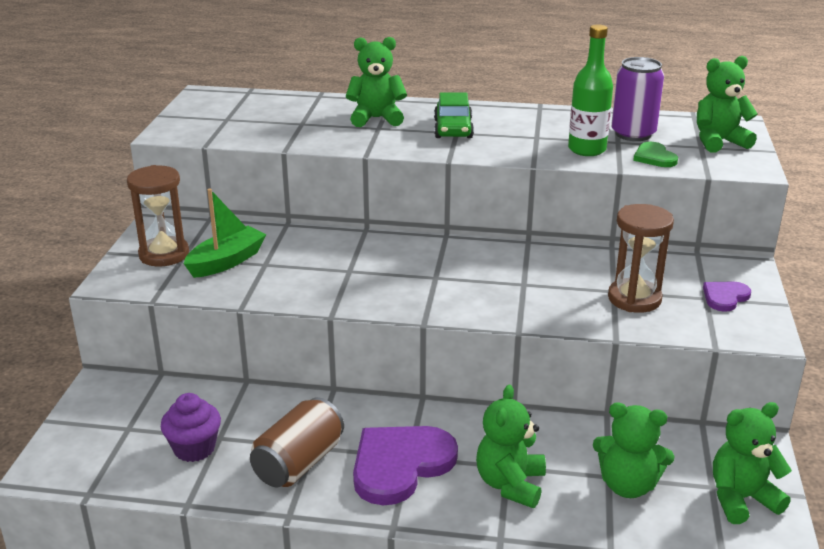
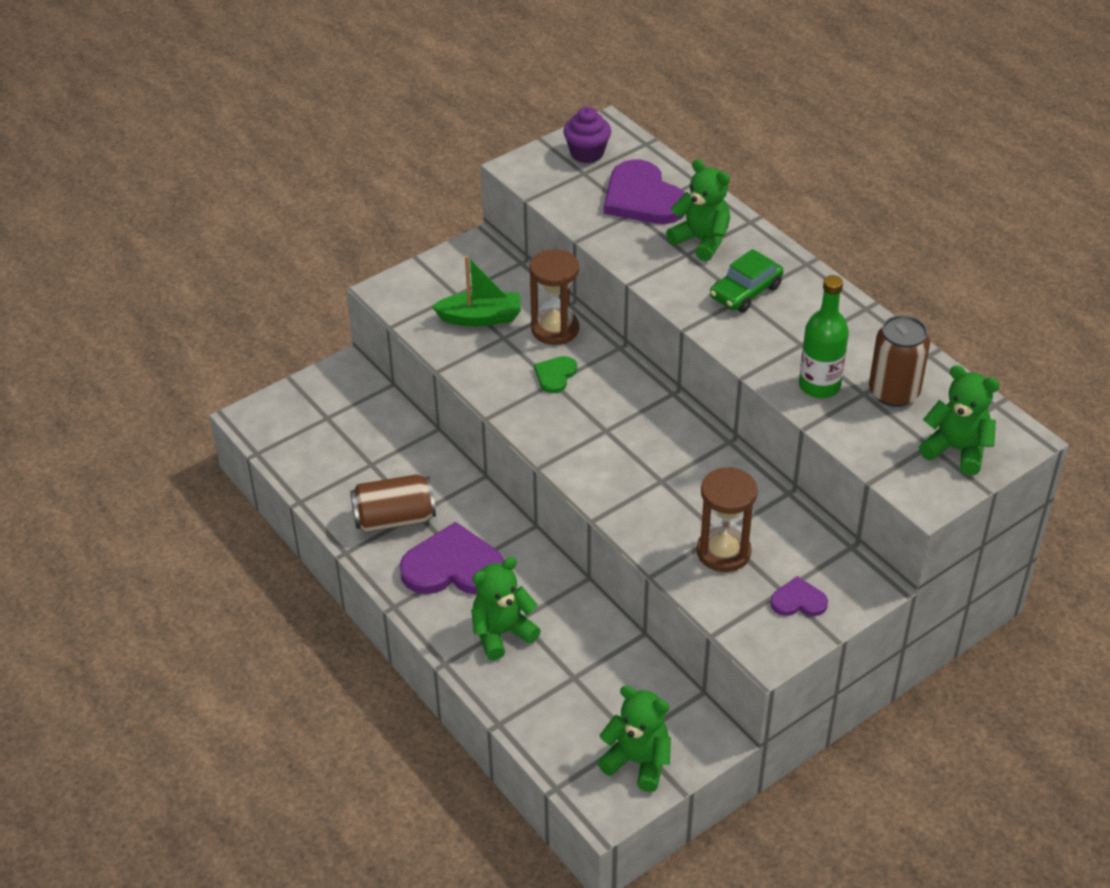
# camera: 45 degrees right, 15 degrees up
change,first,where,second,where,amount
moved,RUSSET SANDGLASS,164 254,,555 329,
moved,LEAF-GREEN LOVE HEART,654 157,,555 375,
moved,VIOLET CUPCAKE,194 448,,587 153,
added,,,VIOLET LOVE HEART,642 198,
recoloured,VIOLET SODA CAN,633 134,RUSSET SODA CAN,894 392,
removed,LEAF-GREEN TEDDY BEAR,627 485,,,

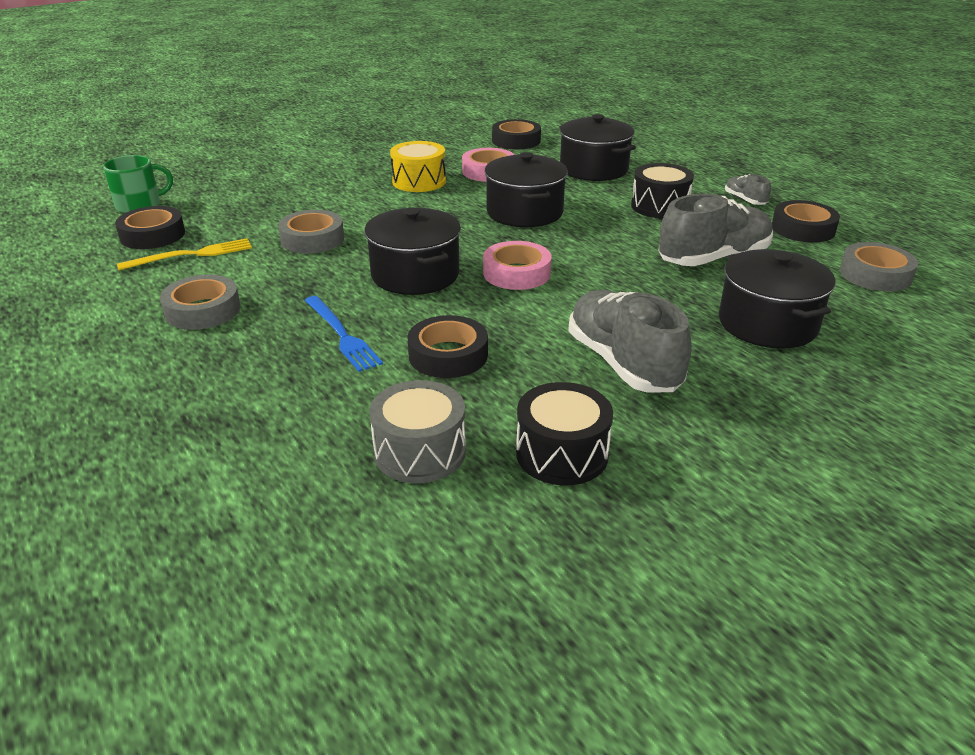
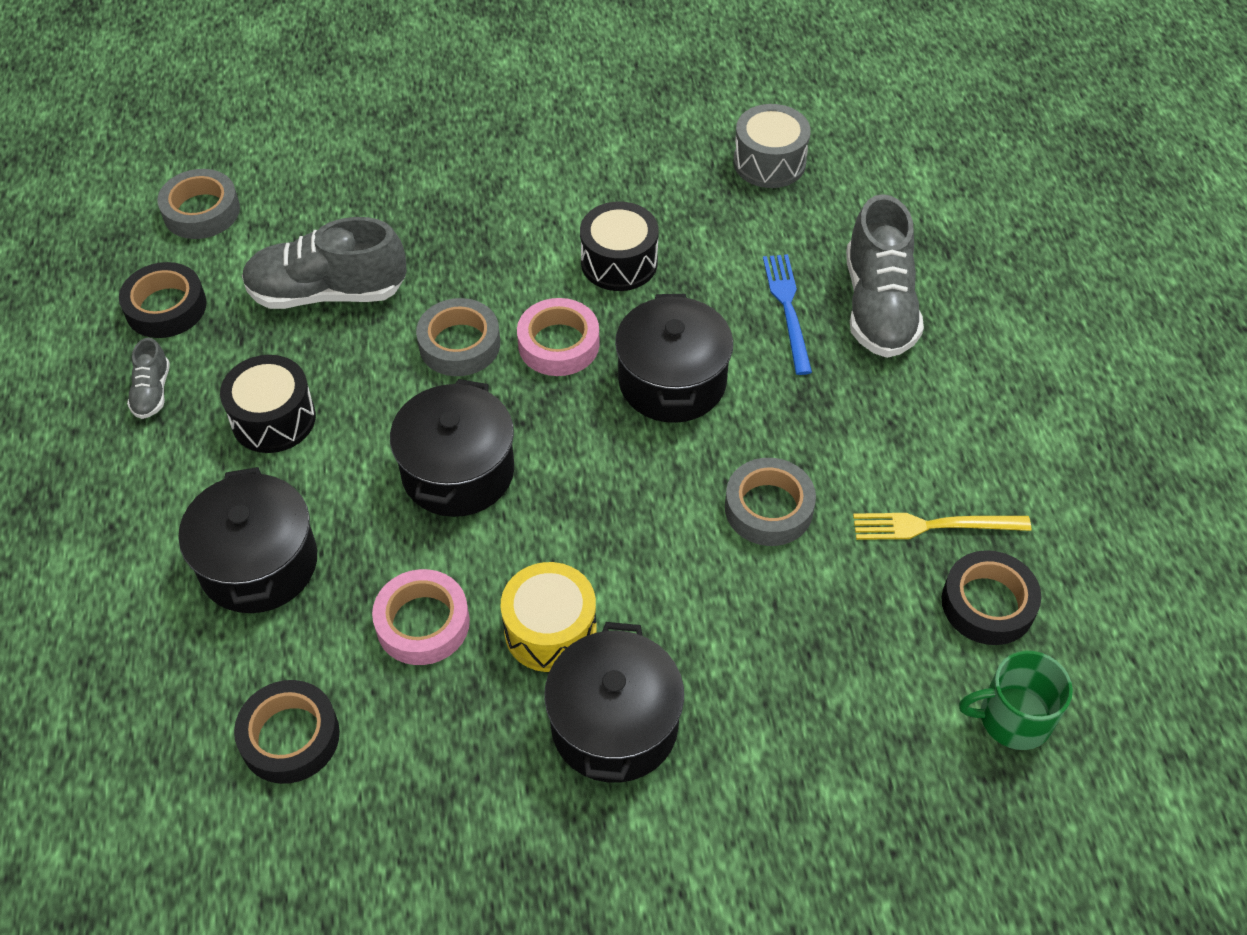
# camera: 155 degrees left, 20 degrees up
change,first,where,second,where,amount
moved,ASH-GREY STICKY TAPE,203 310,,459 344,
moved,JET-BLACK STOCKPOT,767 324,,614 725,
moved,JET-BLACK DRUM,562 454,,619 262,
moved,ASH-GREY SHOE,623 363,,878 306,
removed,JET-BLACK STICKY TAPE,448 355,,,

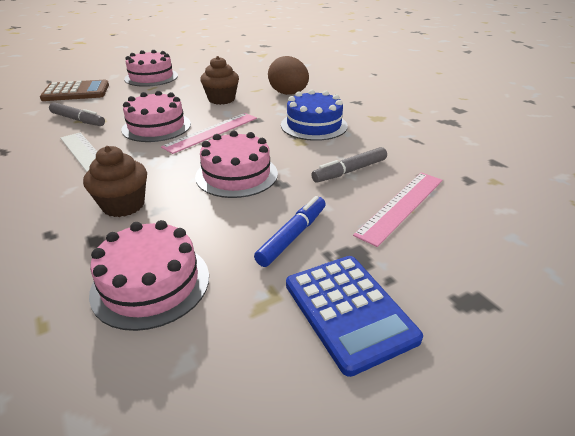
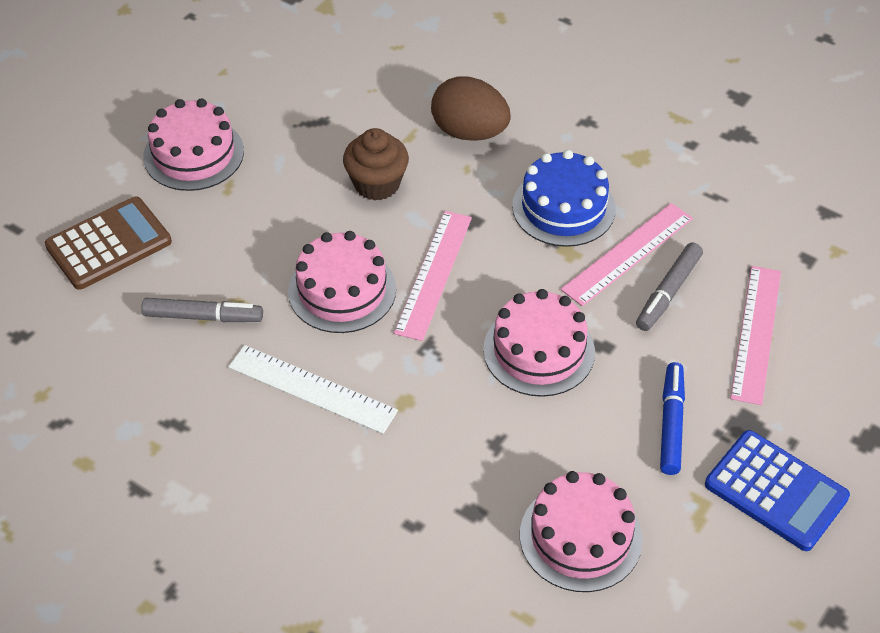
# camera: 25 degrees left, 15 degrees up
change,first,where,second,where,amount
added,,,ROSE-PINK RULER,628 254,
removed,RUSSET CUPCAKE,123 205,,,

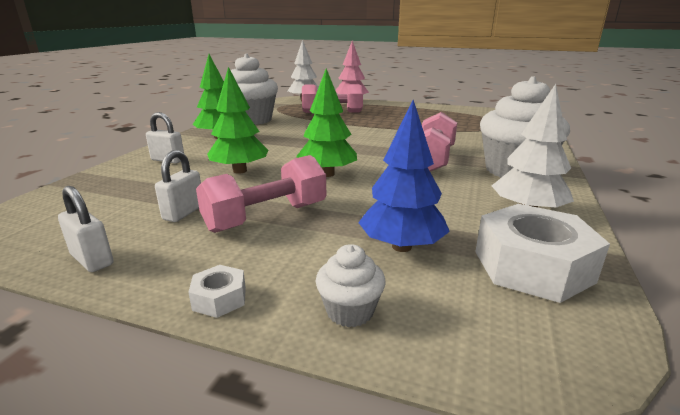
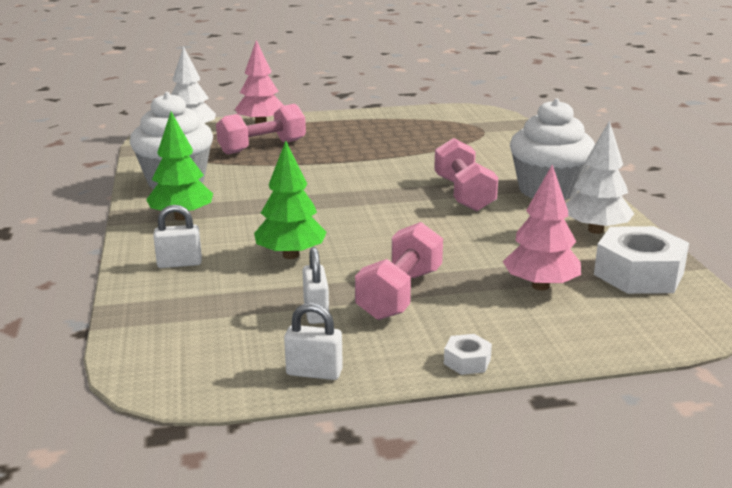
# camera: 30 degrees left, 0 degrees up
change,first,where,second,where,amount
recoloured,COBALT TOY TREE,401 246,ROSE-PINK TOY TREE,540 286,
removed,LEAF-GREEN TOY TREE,327 174,,,
removed,WHITE CUPCAKE,350 311,,,

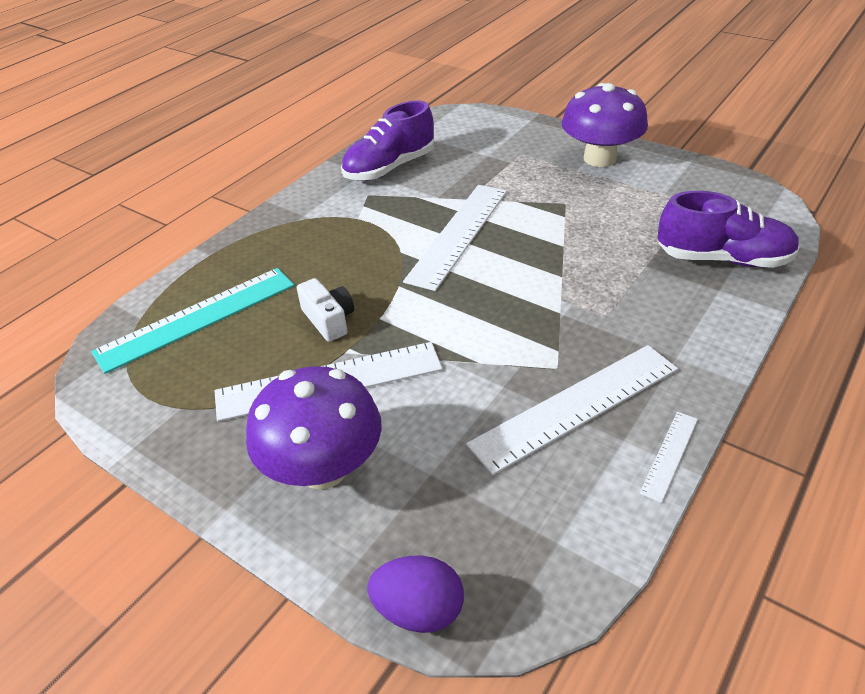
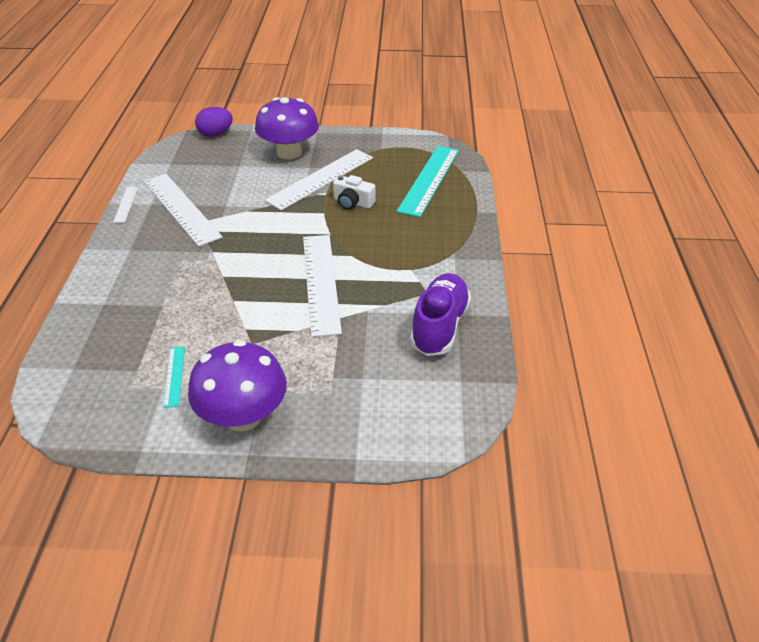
# camera: 145 degrees right, 0 degrees up
change,first,where,second,where,amount
turned,WHITE RULER,576 406,,181 208,60 degrees counterclockwise
added,,,TEAL RULER,174 376,
removed,VIOLET SHOE,723 259,,,

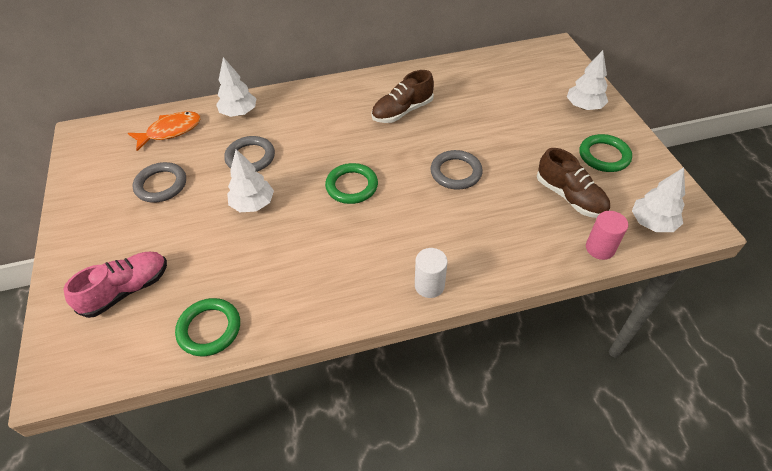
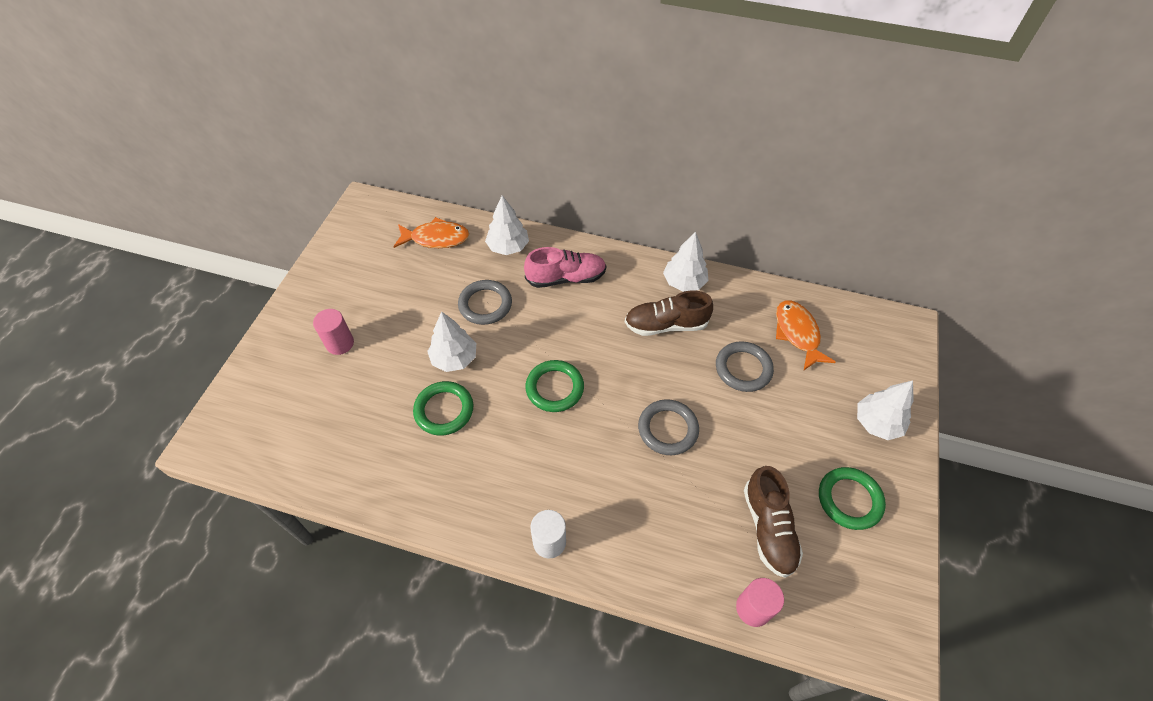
# camera: 30 degrees right, 5 degrees up
change,first,where,second,where,amount
added,,,ROSE-PINK CYLINDER,340 343,
moved,LEAF-GREEN TORUS,209 329,,444 410,
moved,ROSE-PINK SHOE,127 290,,566 278,
moved,WHITE TOY TREE,652 223,,684 282,
moved,ASH-GREY TORUS,161 185,,743 369,
added,,,BRIGHT ORANGE FISH FIGURE,797 333,

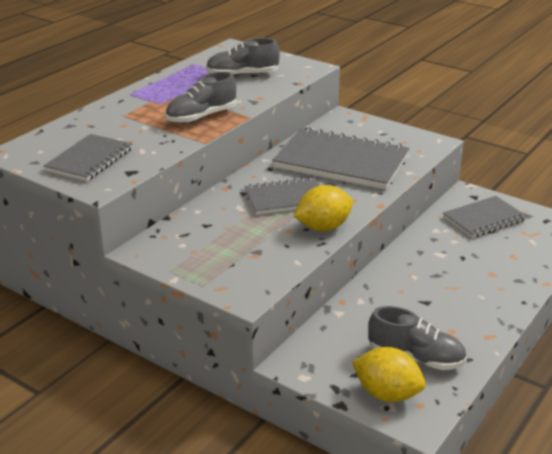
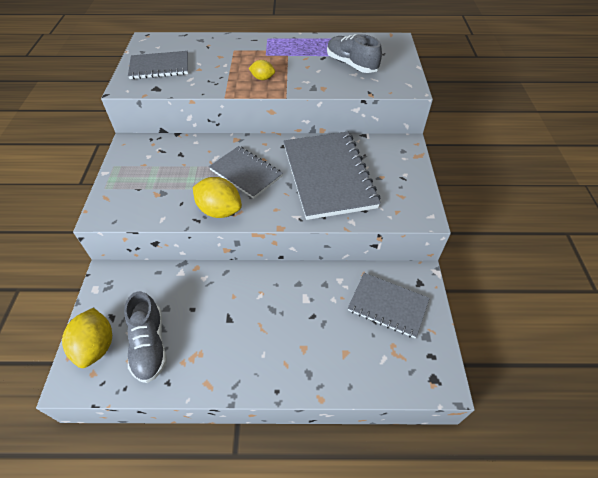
# camera: 55 degrees right, 20 degrees up
change,first,where,second,where,amount
replaced,ASH-GREY SHOE,201 117,YELLOW LEMON,262 78,

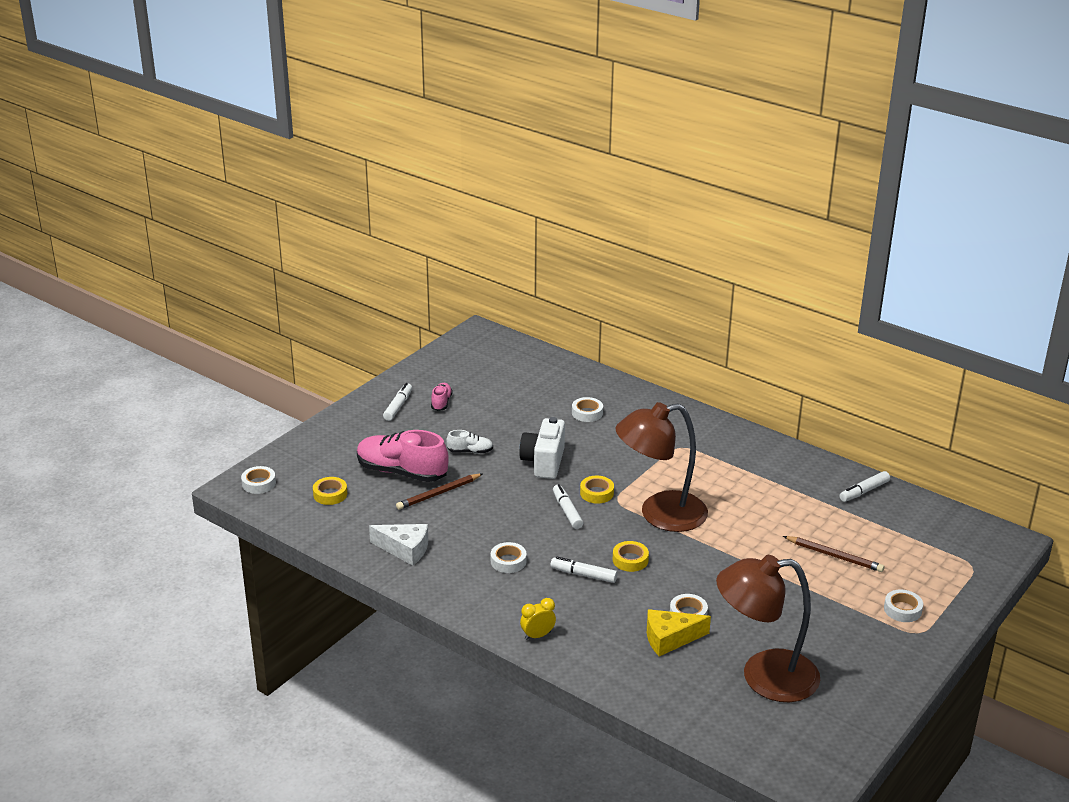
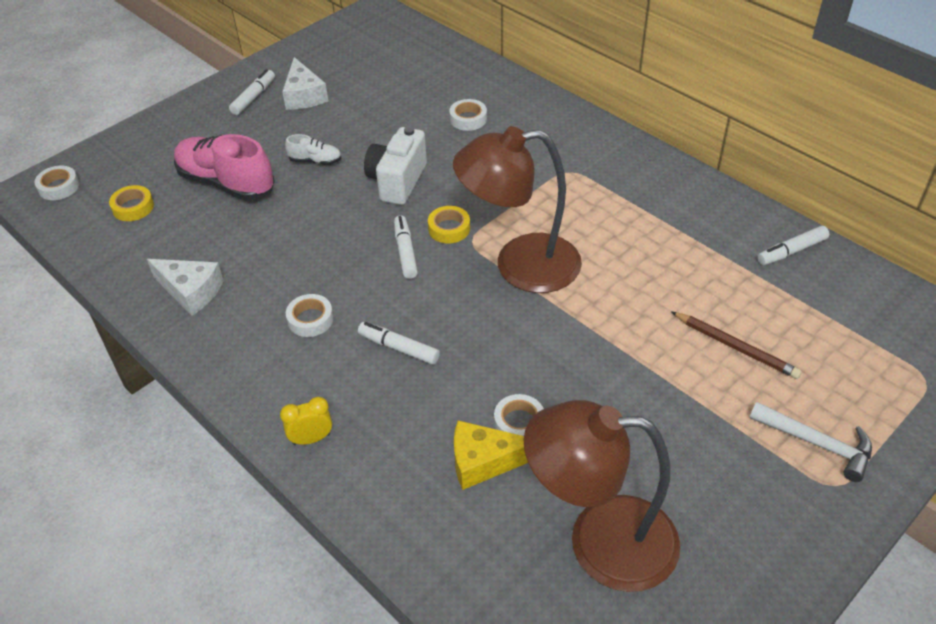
# camera: 10 degrees right, 15 degrees up
change,first,where,second,where,amount
replaced,ROSE-PINK SHOE,441 402,WHITE CHEESE,304 95,
replaced,WHITE STICKY TAPE,902 610,WHITE CARPENTER'S HAMMER,817 444,
removed,RUSSET LEAD PENCIL,438 493,,,
removed,YELLOW STICKY TAPE,630 560,,,

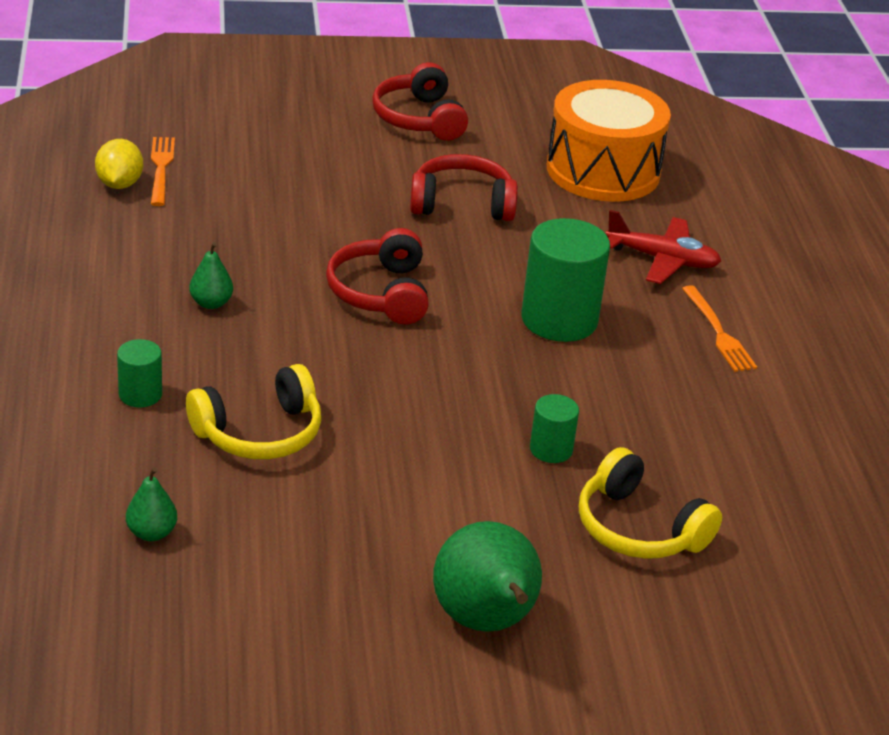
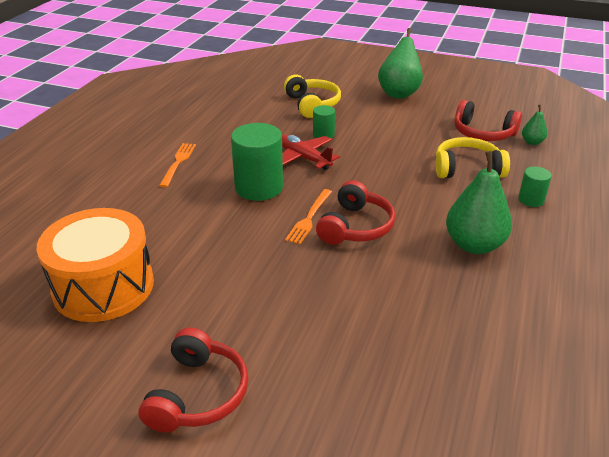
# camera: 150 degrees left, 0 degrees up
change,first,where,second,where,amount
moved,CRIMSON PLANE,662 260,,304 158,
moved,BRIGHT ORANGE FORK,161 168,,309 218,
resized,LEAF-GREEN PEAR,211 303,,474 245,x2.06
moved,CRIMSON OVER-EAR HEADPHONES,462 204,,483 133,
removed,YELLOW LEMON,119 184,,,

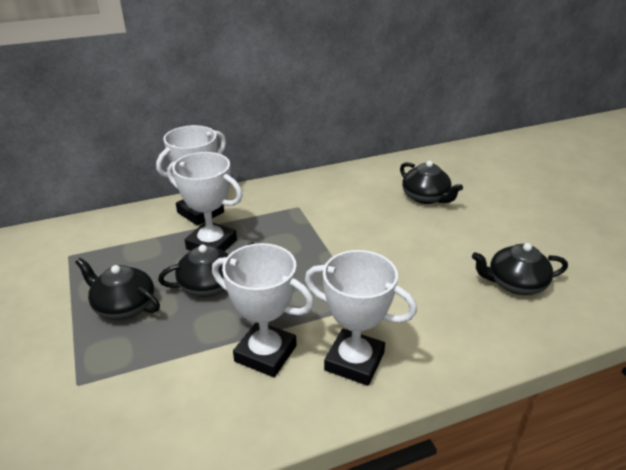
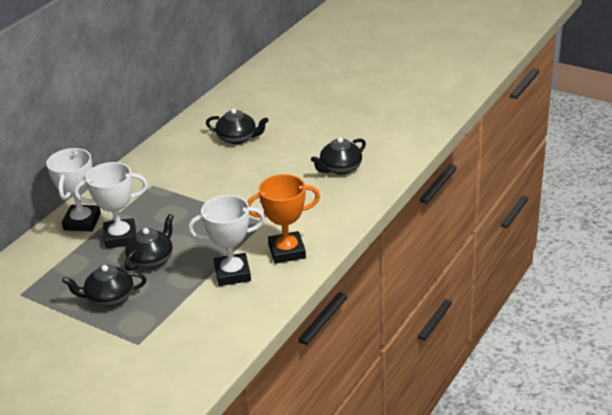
# camera: 35 degrees left, 0 degrees up
change,first,where,second,where,amount
recoloured,WHITE AWARD CUP,354 361,BRIGHT ORANGE AWARD CUP,287 251,

